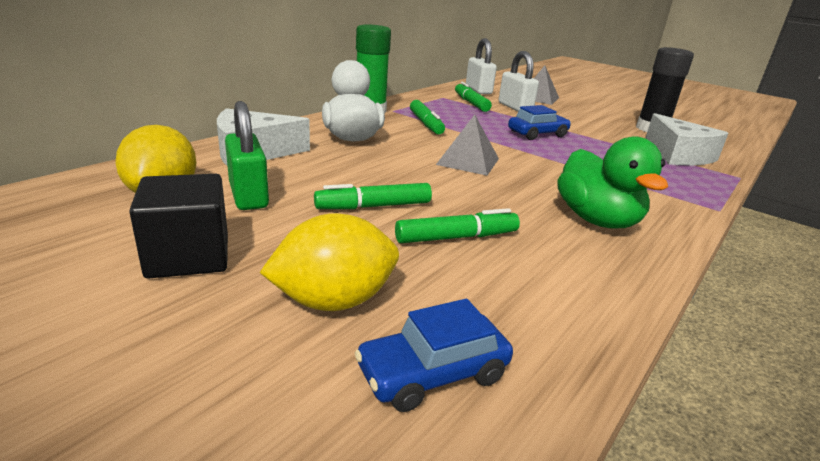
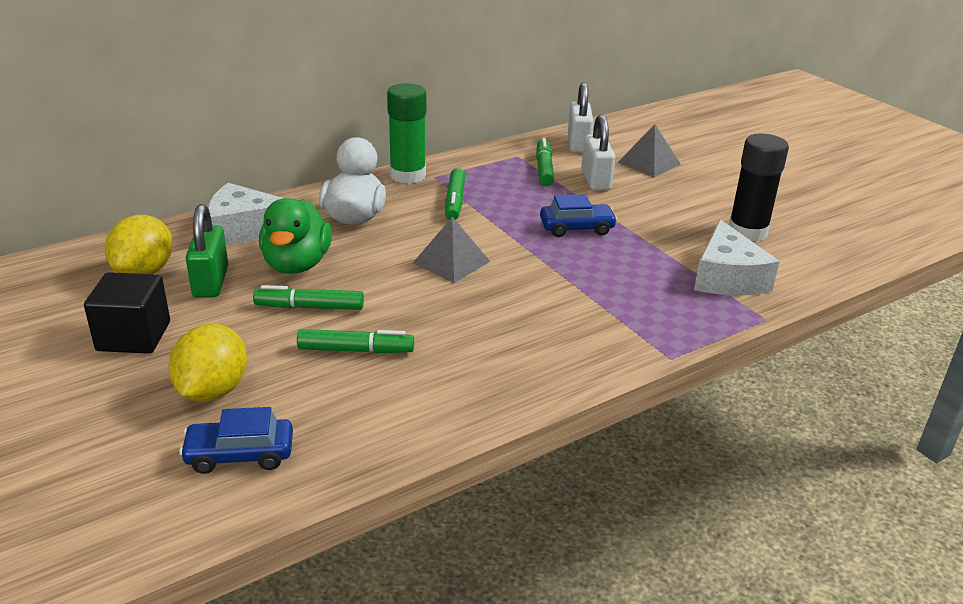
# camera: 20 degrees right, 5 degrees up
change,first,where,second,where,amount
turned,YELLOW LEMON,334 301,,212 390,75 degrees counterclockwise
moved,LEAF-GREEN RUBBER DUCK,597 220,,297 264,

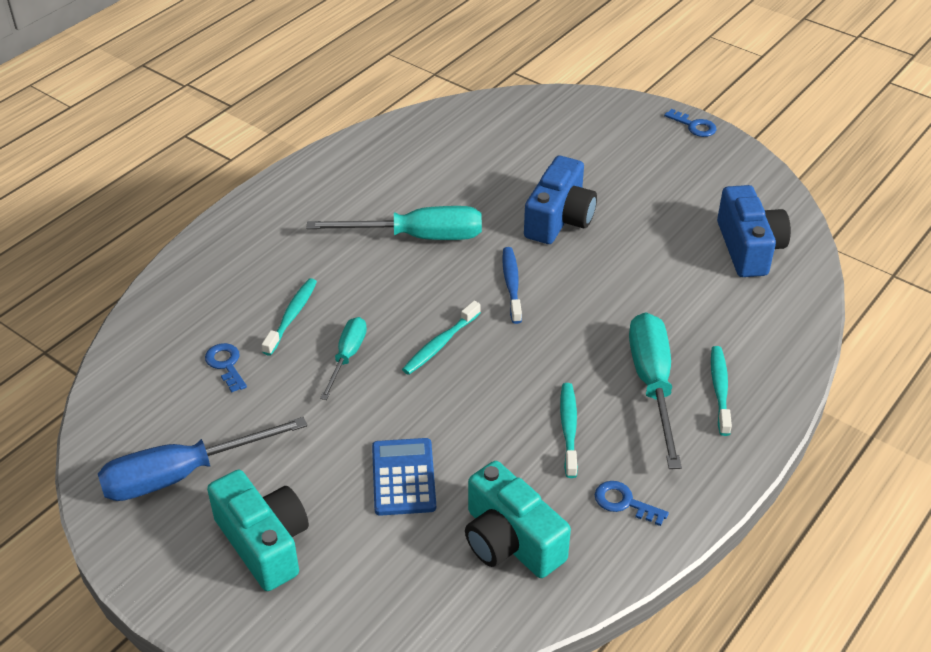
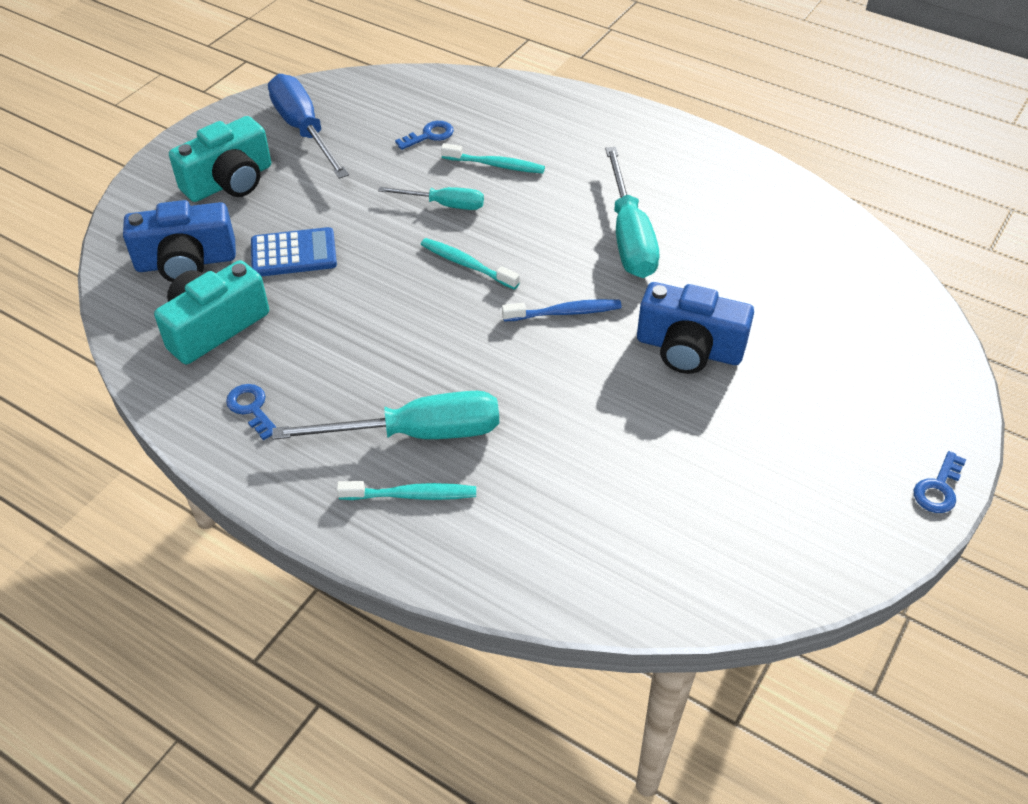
# camera: 85 degrees right, 5 degrees up
change,first,where,second,where,amount
moved,COBALT COMPACT CAMERA,748 248,,186 262,
turned,COBALT LATCHKEY,624 502,,251 408,60 degrees counterclockwise
removed,TEAL TOOTHBRUSH,568 429,,,

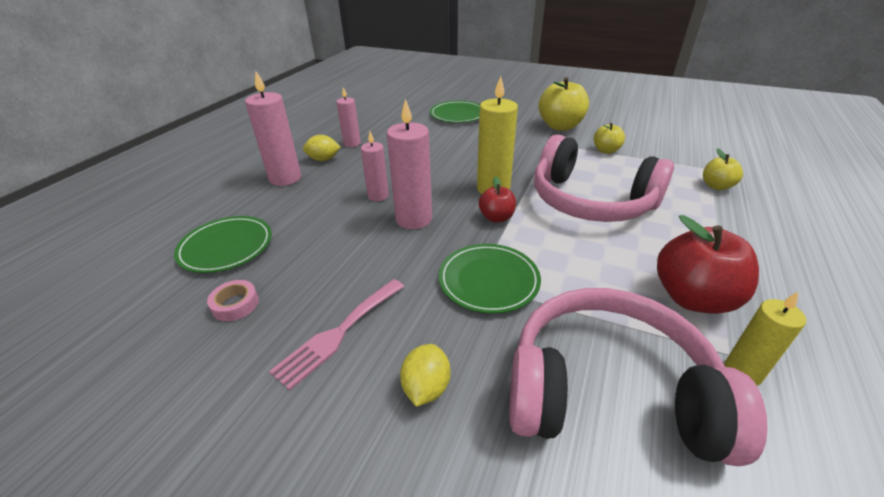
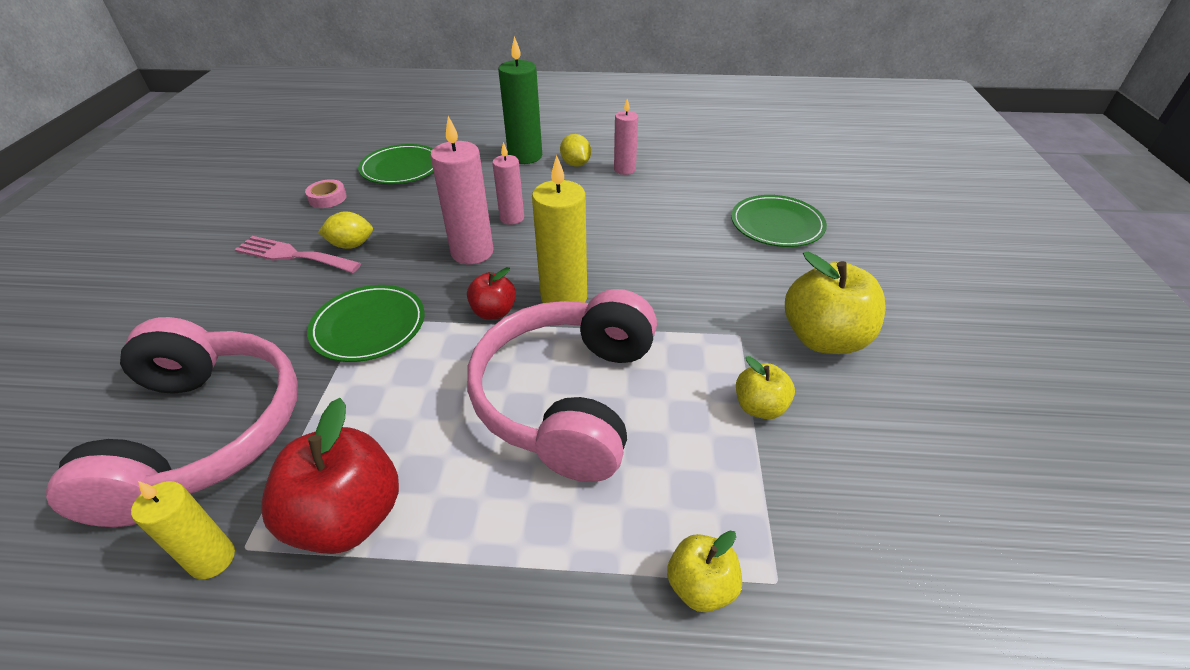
# camera: 70 degrees right, 5 degrees up
change,first,where,second,where,amount
moved,YELLOW LEMON,426 387,,351 245,
recoloured,ROSE-PINK CANDLE,285 178,LEAF-GREEN CANDLE,525 156,

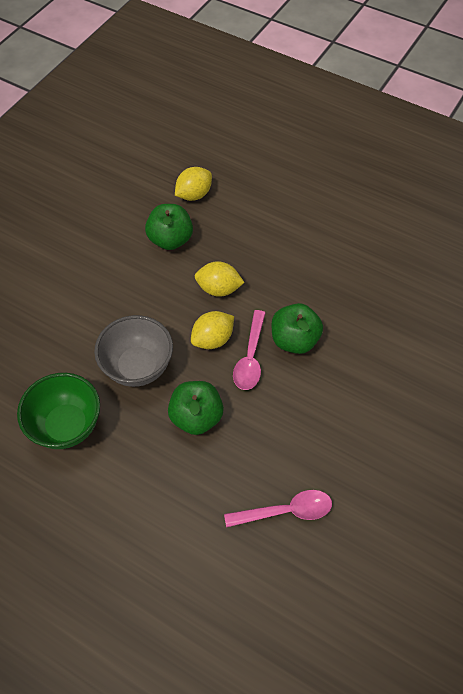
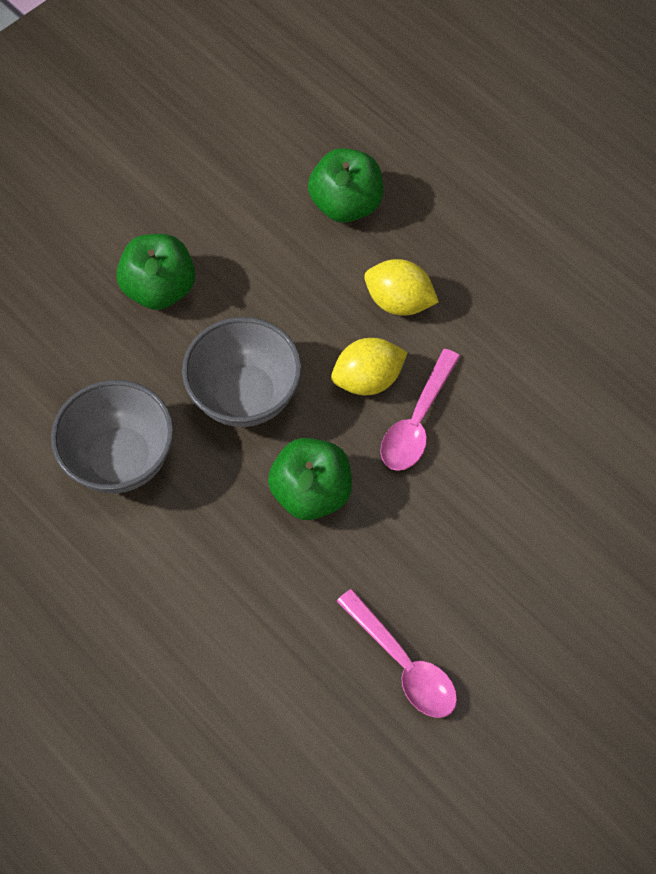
# camera: 15 degrees right, 5 degrees up
change,first,where,second,where,amount
recoloured,LEAF-GREEN BOWL,67 426,ASH-GREY BOWL,120 459,
moved,LEAF-GREEN TOY APPLE,294 340,,159 289,
turned,ROSE-PINK SPOON,285 511,,403 663,45 degrees clockwise
removed,YELLOW LEMON,194 195,,,

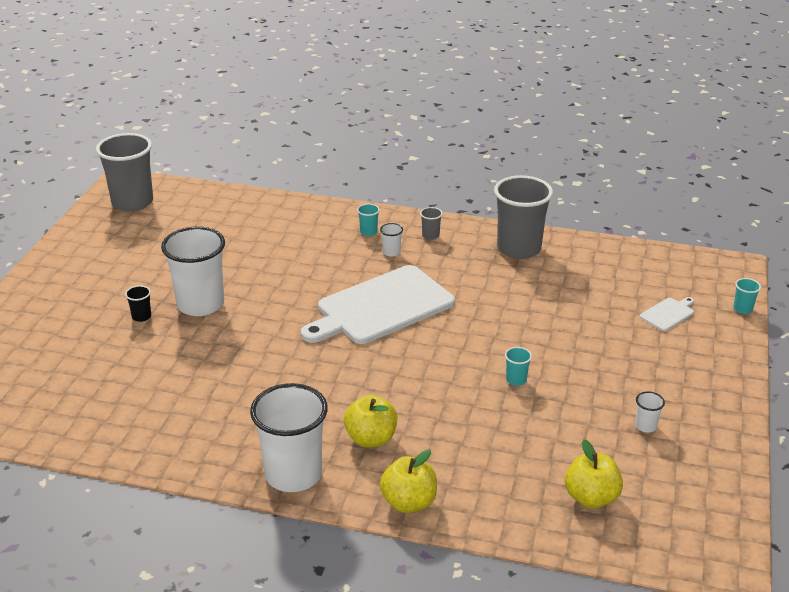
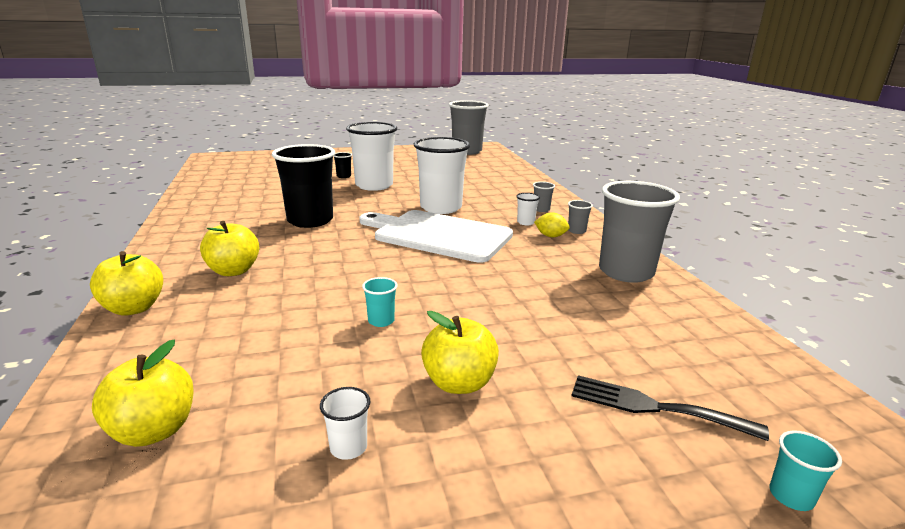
# camera: 60 degrees right, 10 degrees down
change,first,where,second,where,amount
added,,,JET-BLACK BEAKER,310 220,
moved,WHITE BEAKER,293 474,,441 208,
added,,,YELLOW TOY APPLE,459 383,
recoloured,TEAL BEAKER,368 232,ASH-GREY BEAKER,541 209,
added,,,YELLOW LEMON,550 236,
replaced,WHITE BREAD BOARD,668 314,JET-BLACK FORK,654 407,

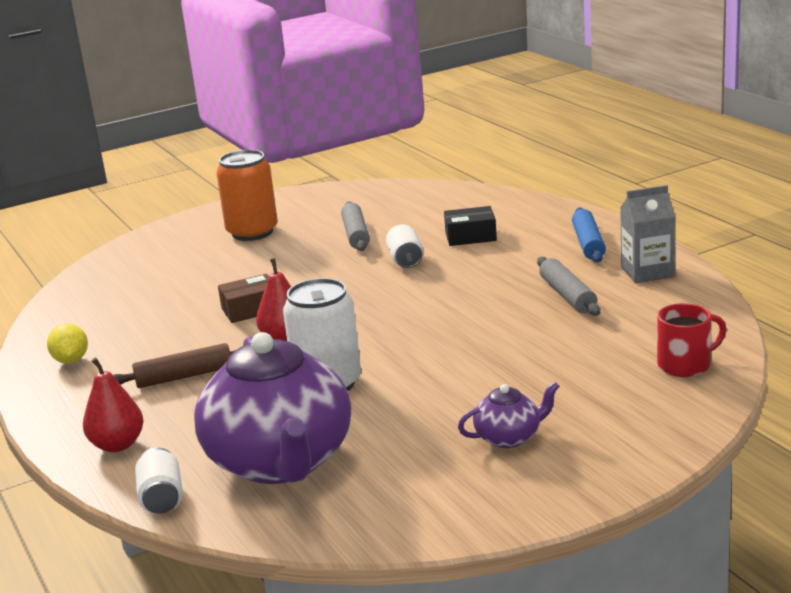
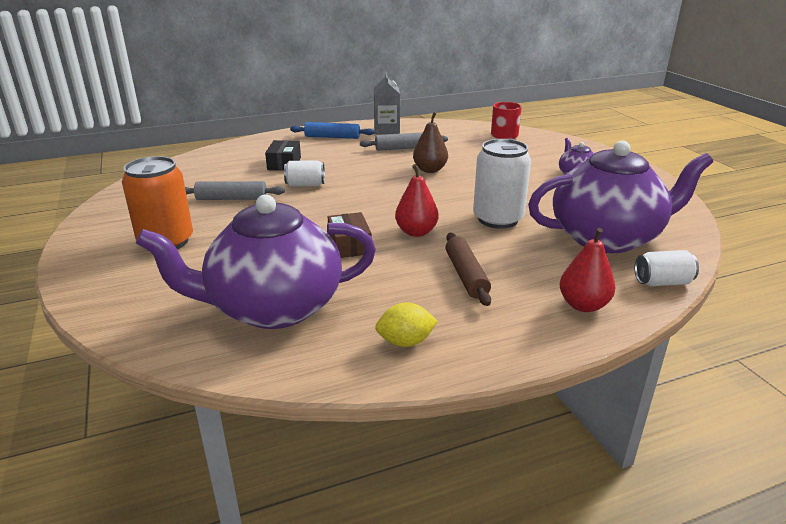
# camera: 85 degrees left, 5 degrees up
change,first,where,second,where,amount
added,,,VIOLET TEAPOT,273 307,
added,,,RUSSET PEAR,430 170,

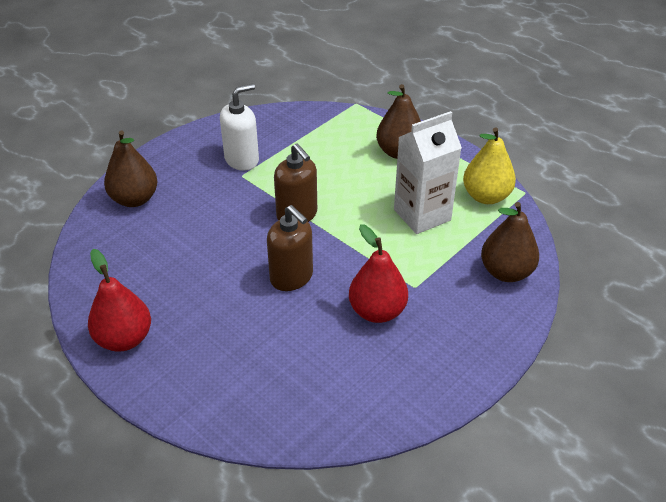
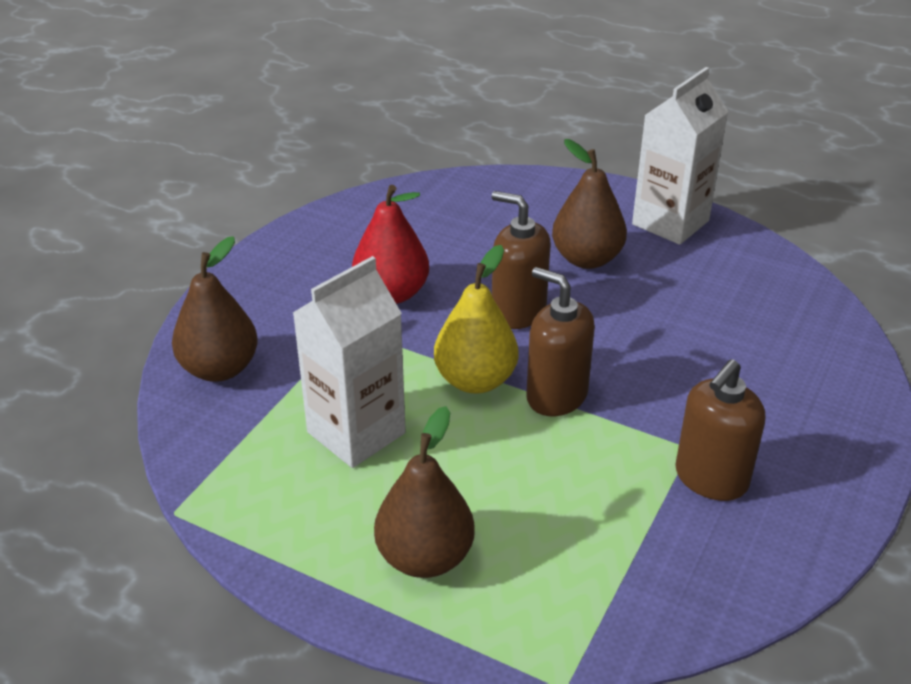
# camera: 165 degrees right, 5 degrees down
change,first,where,second,where,amount
moved,YELLOW PEAR,486 196,,475 380,
moved,RUSSET PEAR,134 199,,587 259,
replaced,CRIMSON PEAR,124 339,WHITE JUICE CARTON,670 222,
recoloured,WHITE SOAP PUMP,242 160,RUSSET SOAP PUMP,710 478,

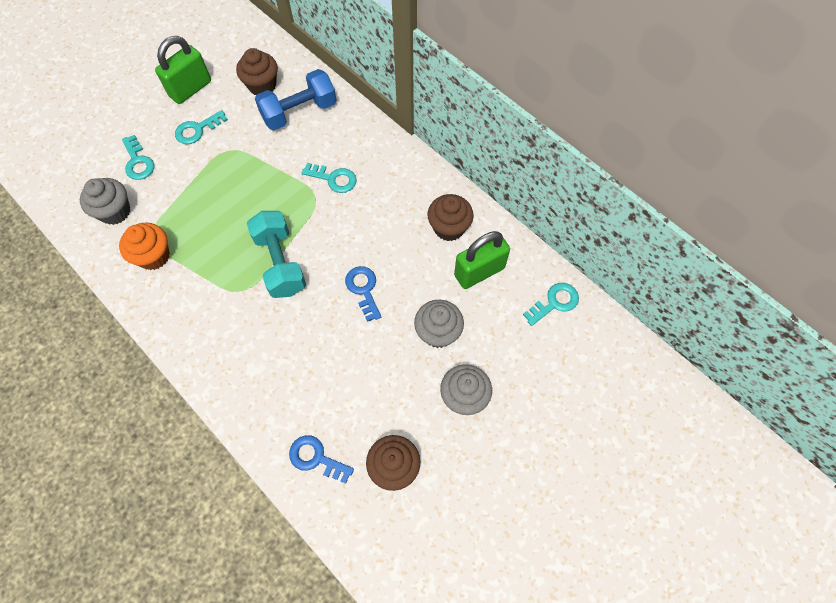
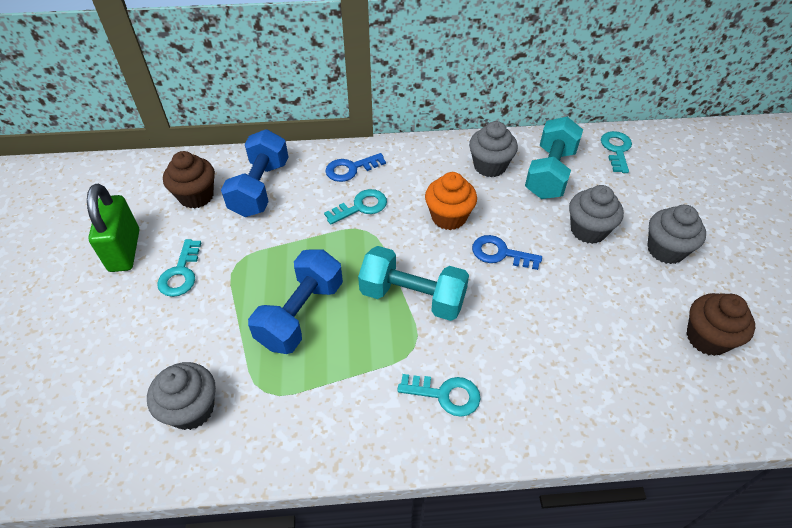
# camera: 50 degrees left, 15 degrees down
change,first,where,second,where,amount
added,,,COBALT DUMBBELL,301 314,
moved,COBALT LATCHKEY,316 458,,350 169,
moved,TEAL LATCHKEY,138 162,,446 394,
moved,BRIGHT ORANGE CUPCAKE,154 256,,448 217,
recoloured,RUSSET CUPCAKE,449 228,ASH-GREY CUPCAKE,490 166,
replaced,LEAF-GREEN PADLOCK,479 272,TEAL DUMBBELL,550 173,

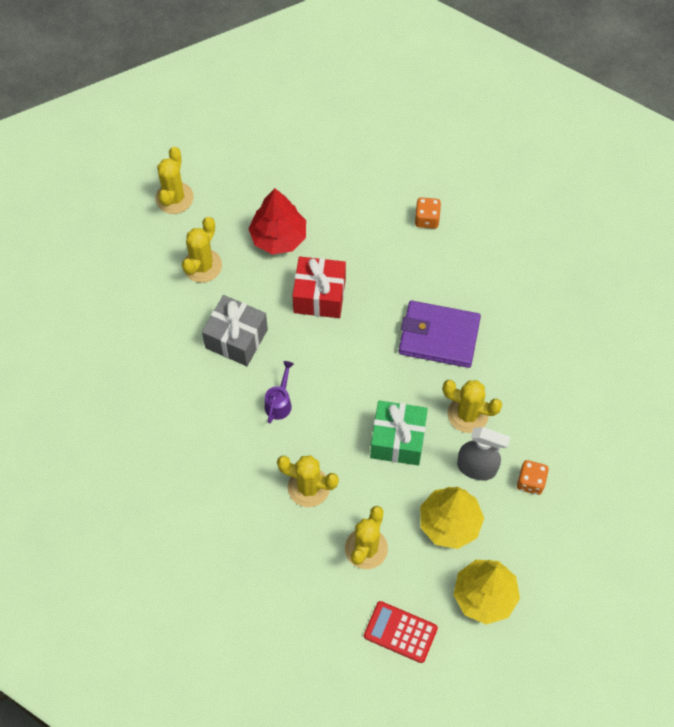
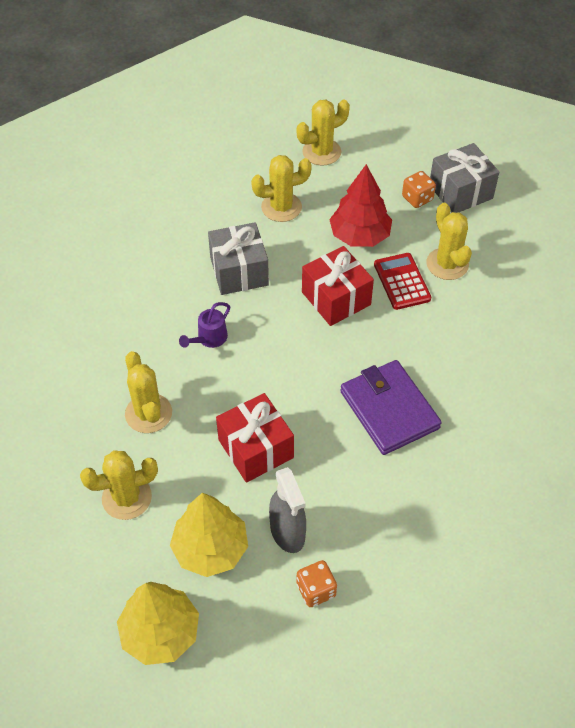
# camera: 50 degrees right, 10 degrees down
change,first,where,second,where,amount
turned,VIOLET WATERING POT,279 402,,209 339,150 degrees clockwise
recoloured,LEAF-GREEN PRESENT,397 440,CRIMSON PRESENT,255 449,
moved,CRIMSON CALCULATOR,400 632,,401 282,
moved,BRIGHT ORANGE DIE,427 219,,417 198,
moved,YELLOW SAGUARO CACTUS,468 414,,447 264,
added,,,ASH-GREY PRESENT,460 192,

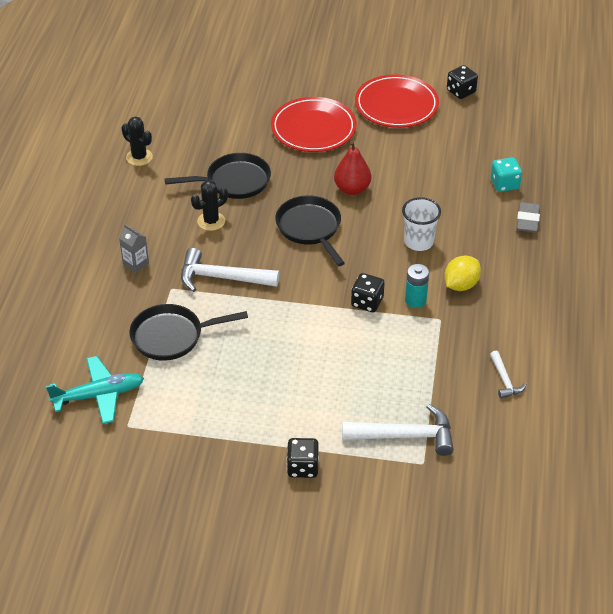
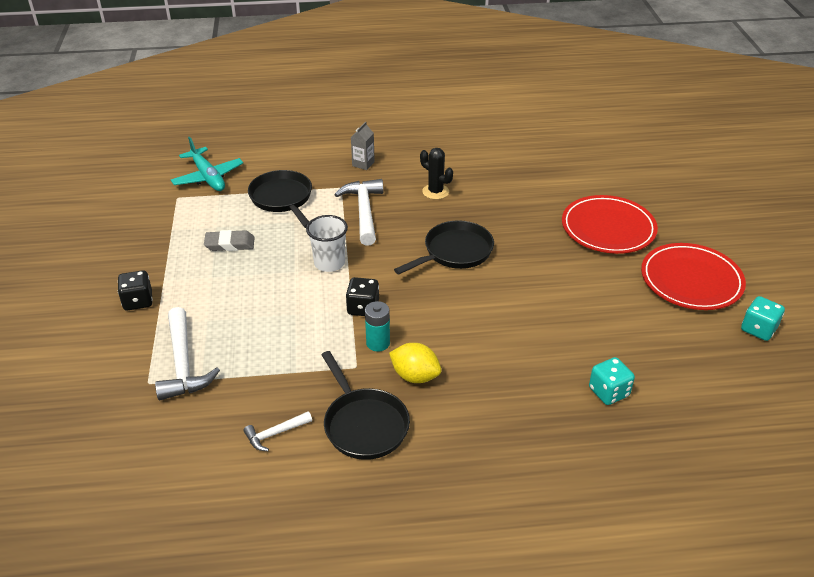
# camera: 75 degrees right, 5 degrees down
change,first,where,second,where,amount
moved,ASH-GREY GUM ERASER,527 220,,230 244,
moved,WHITE BEAKER,418 242,,329 263,
moved,JET-BLACK PAN,234 181,,364 424,
recoloured,JET-BLACK DIE,461 91,TEAL DIE,758 329,
removed,JET-BLACK SAGUARO CACTUS,139 157,,,
removed,CRIMSON PEAR,352 189,,,

